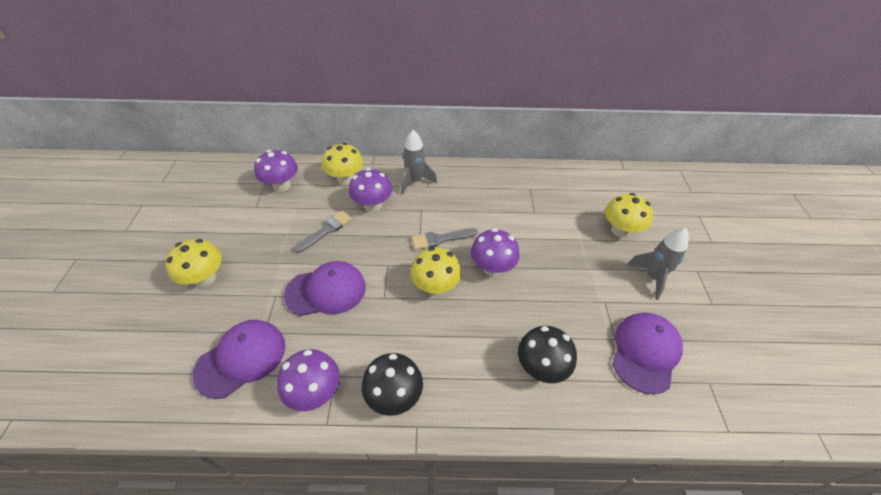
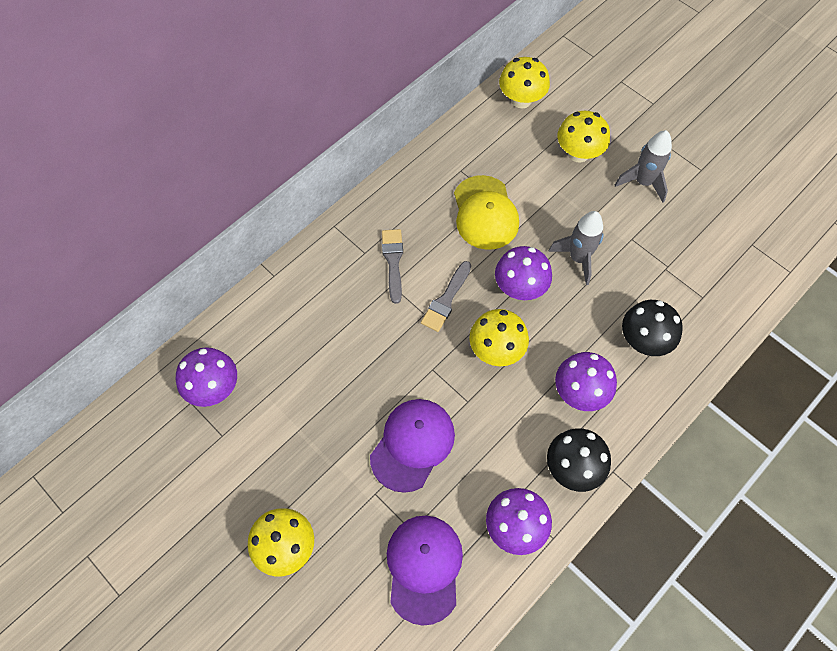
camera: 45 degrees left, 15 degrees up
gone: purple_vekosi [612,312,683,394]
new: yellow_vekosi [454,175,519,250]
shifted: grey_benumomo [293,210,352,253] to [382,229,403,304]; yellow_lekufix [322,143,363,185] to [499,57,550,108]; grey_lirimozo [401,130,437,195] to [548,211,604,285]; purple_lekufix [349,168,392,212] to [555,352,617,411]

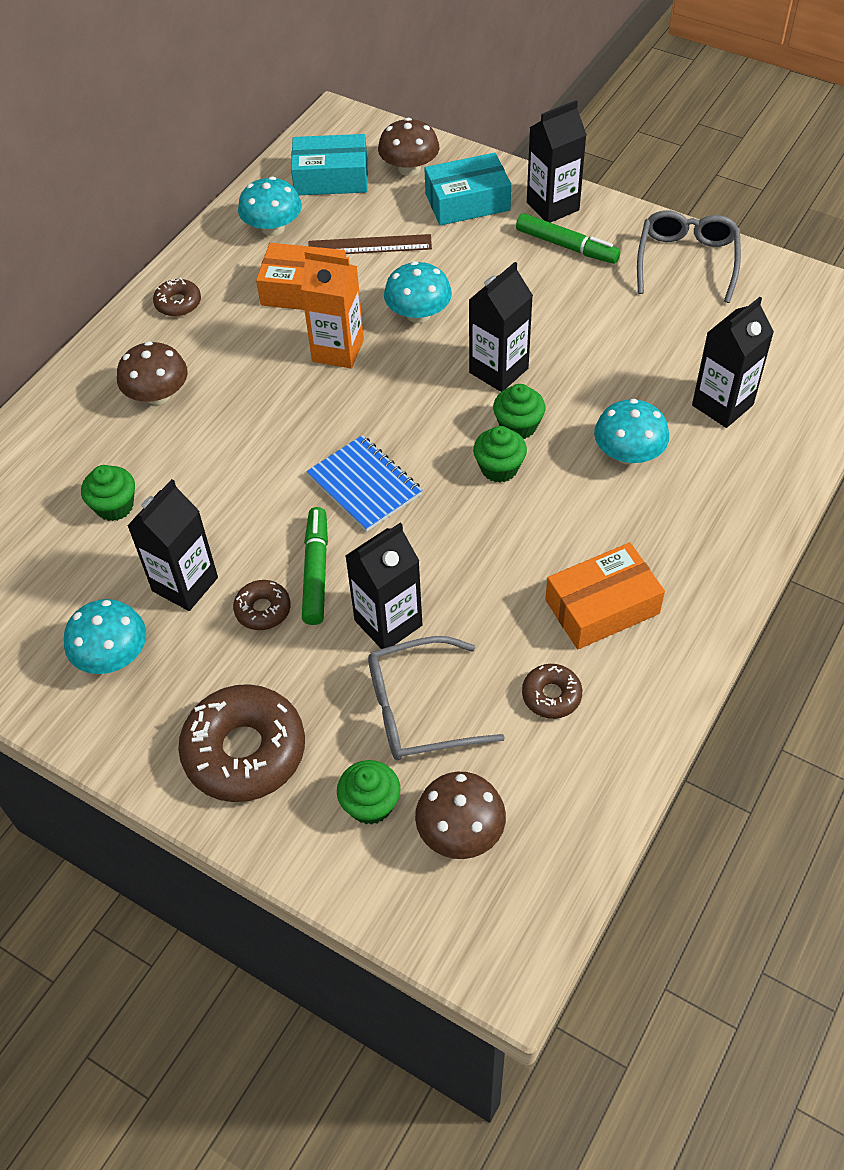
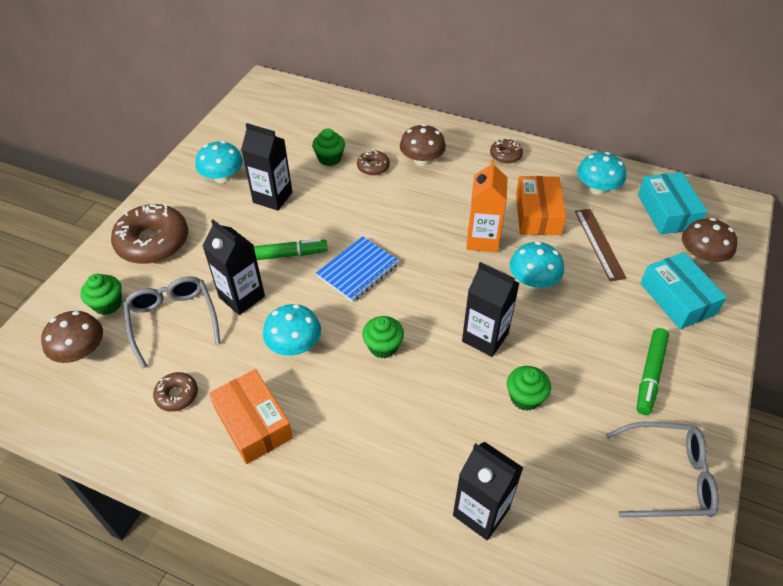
camera: 80 degrees right, 5 degrees down
gone: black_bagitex [527,100,587,223]
shifted: turquoise_lekufix [594,399,669,465] to [263,304,321,356]; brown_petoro [233,580,290,630] to [357,150,390,176]; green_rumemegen [493,384,545,439] to [507,366,551,411]

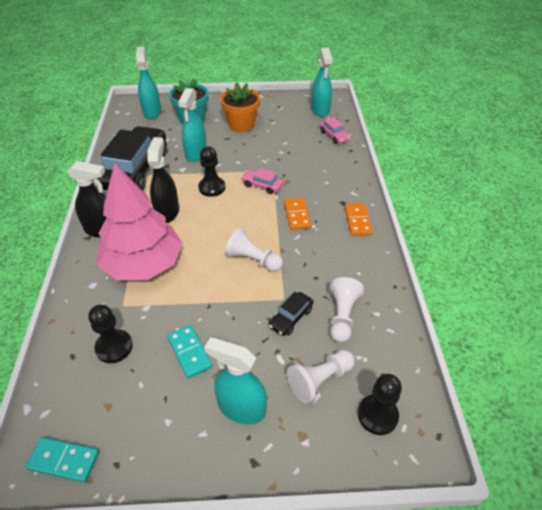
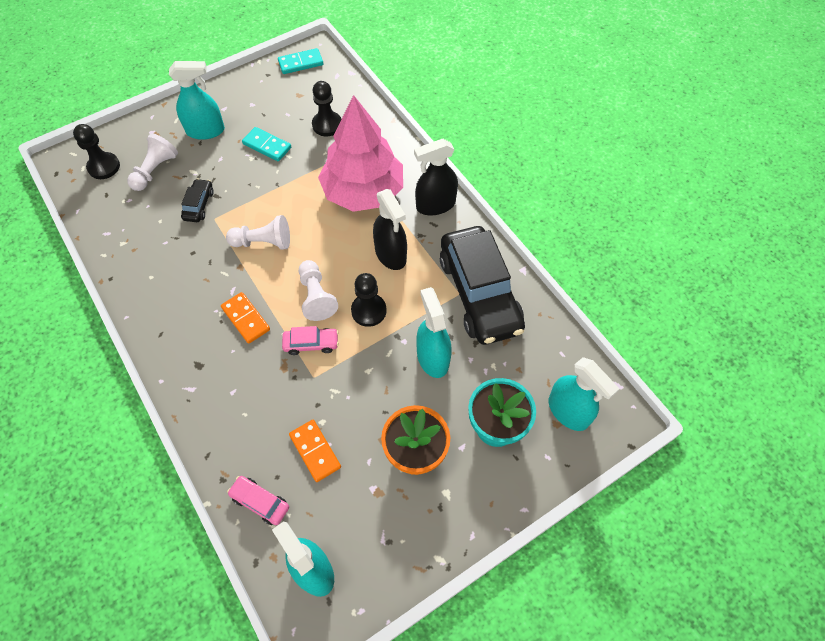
camera: 150 degrees right, 15 degrees up
shifted: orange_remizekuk [345,203,373,236] to [289,420,341,482]; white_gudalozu [329,277,364,343] to [299,260,338,321]

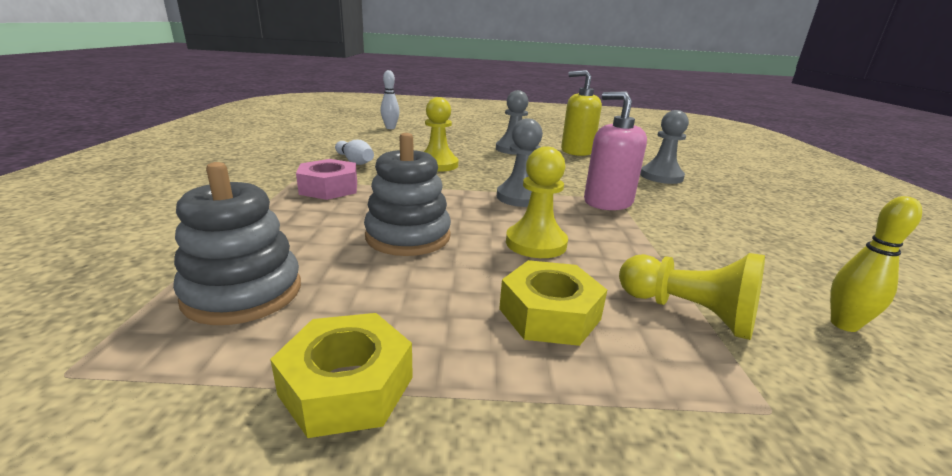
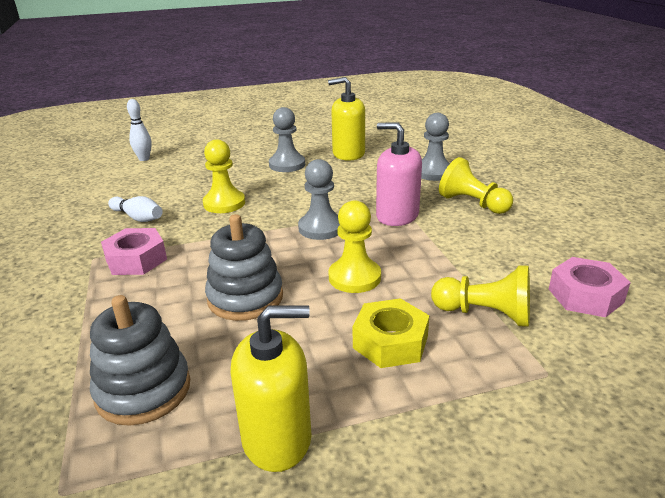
camera: 15 degrees left, 5 degrees up
new: yellow_gudalozu [439,157,513,214]
swapped: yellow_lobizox [270,313,413,438] to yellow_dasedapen [231,305,312,472]; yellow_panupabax [830,196,922,332] to pink_lobizox [549,257,631,317]

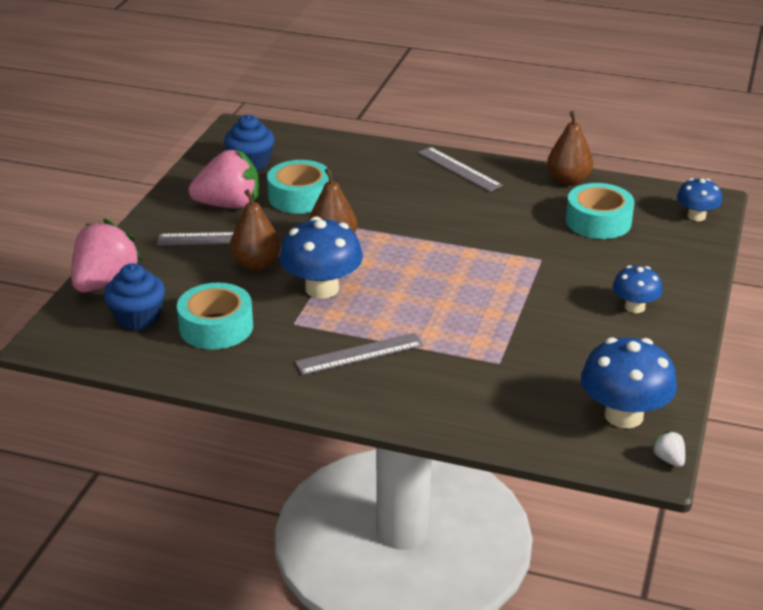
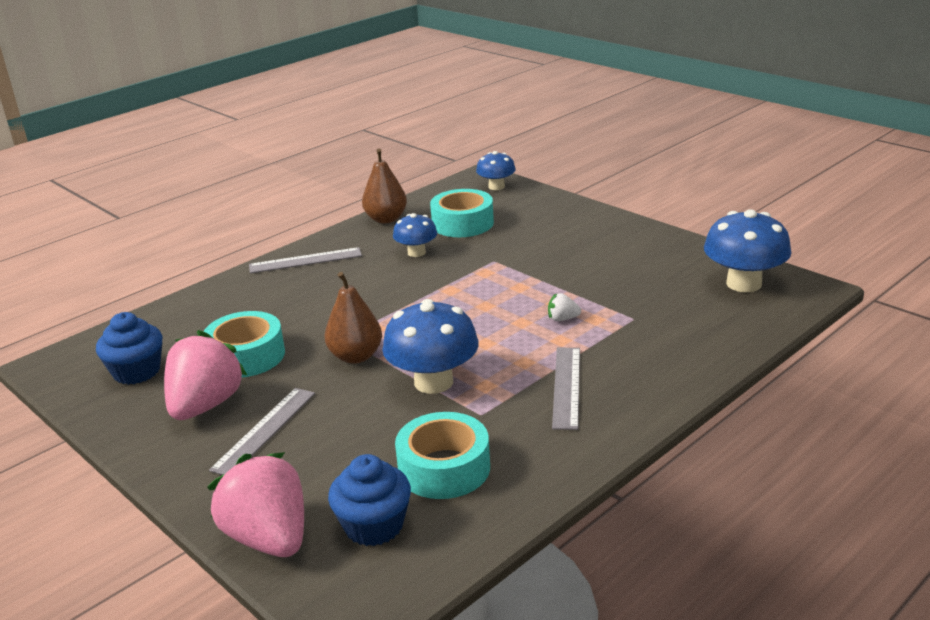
camera: 60 degrees left, 5 degrees down
gone: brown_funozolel [230,189,281,271]
shifted: blue_lekufix [612,265,663,313] to [393,213,437,257]; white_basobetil [651,431,685,467] to [548,293,581,321]

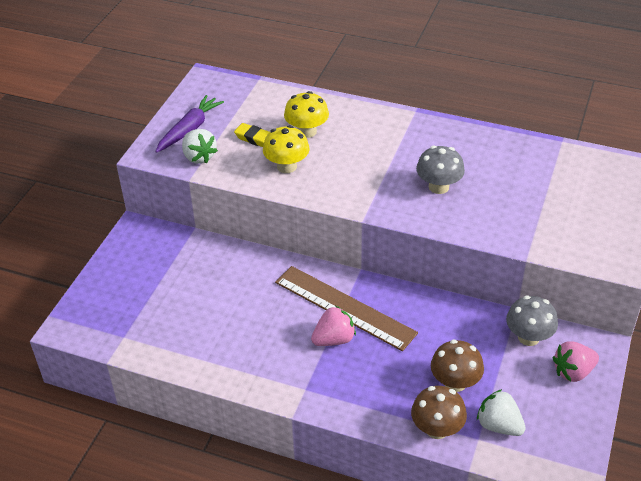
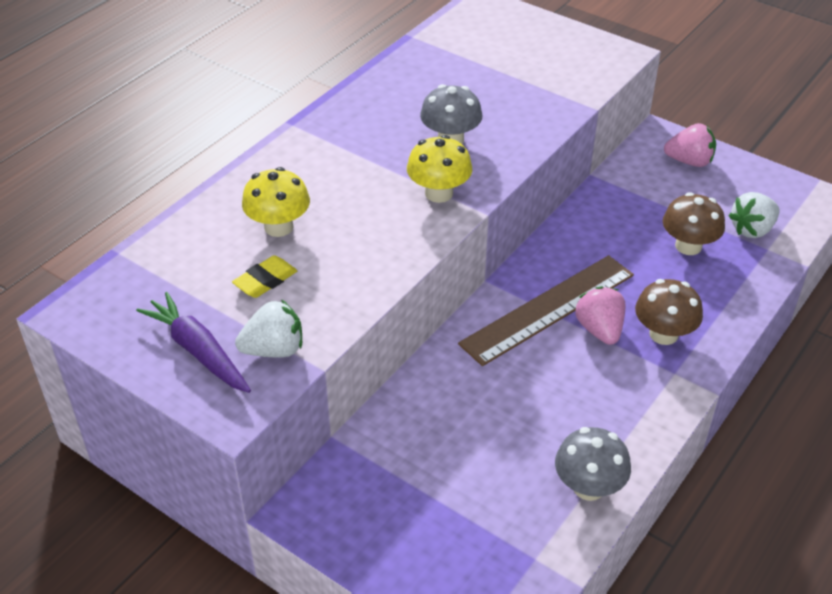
camera: 75 degrees left, 0 degrees up
shifted: yellow_lekufix [263,125,310,173] to [407,135,472,203]; grey_lekufix [506,296,558,346] to [555,427,631,501]; brown_lekufix [411,386,467,439] to [635,279,703,345]
rotated: pink_basobetil [553,341,599,382] = [664,123,716,167] 75 degrees counterclockwise

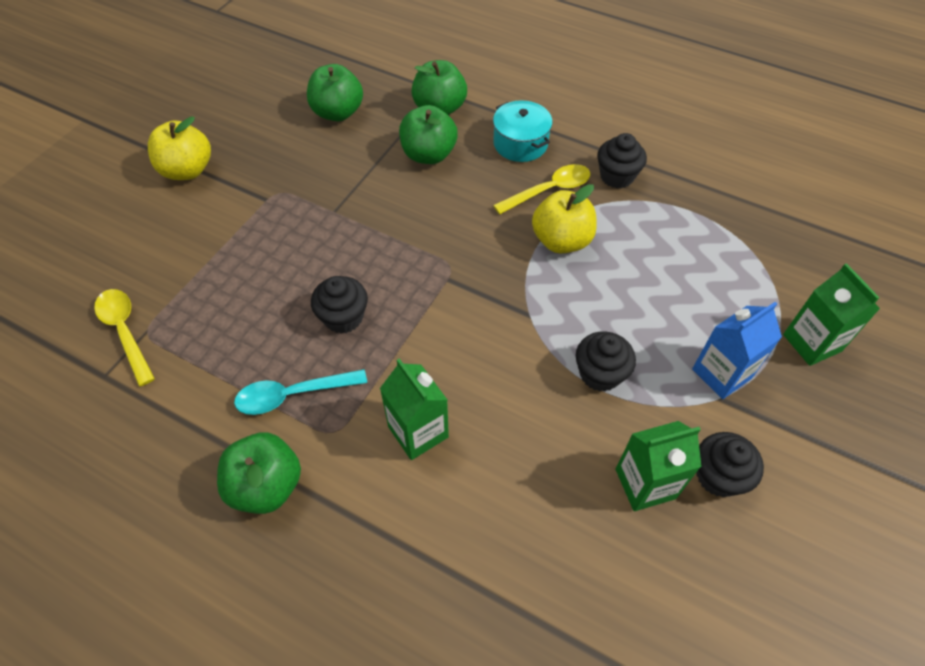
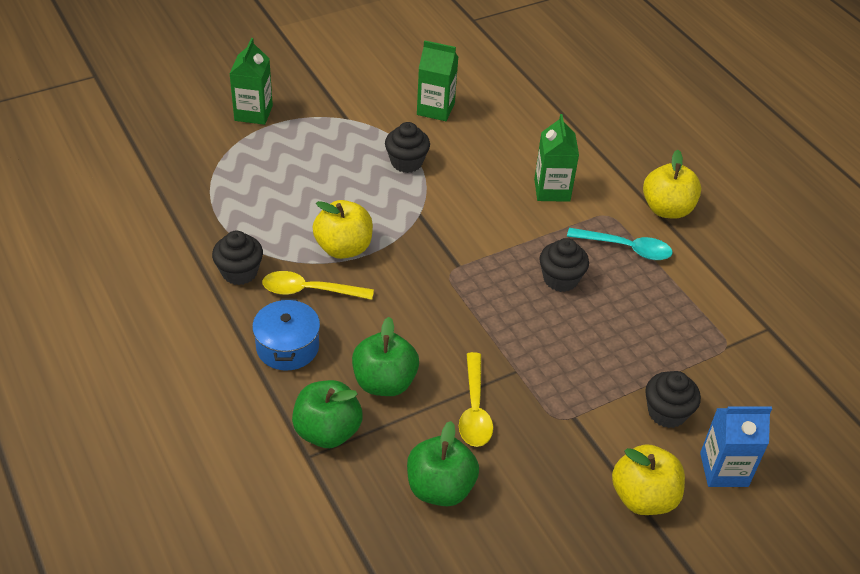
camera: 150 degrees left, 10 degrees down
shifted: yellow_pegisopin [94,289,155,386] to [459,352,493,447]; black_rumemegen [697,432,764,497] to [645,371,701,428]; blue_bagitex [692,302,782,399] to [700,406,772,487]
repainted: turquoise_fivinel [493,100,552,162] to blue_fivinel [252,298,320,371]; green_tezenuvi [217,432,301,514] to yellow_tezenuvi [643,150,701,219]

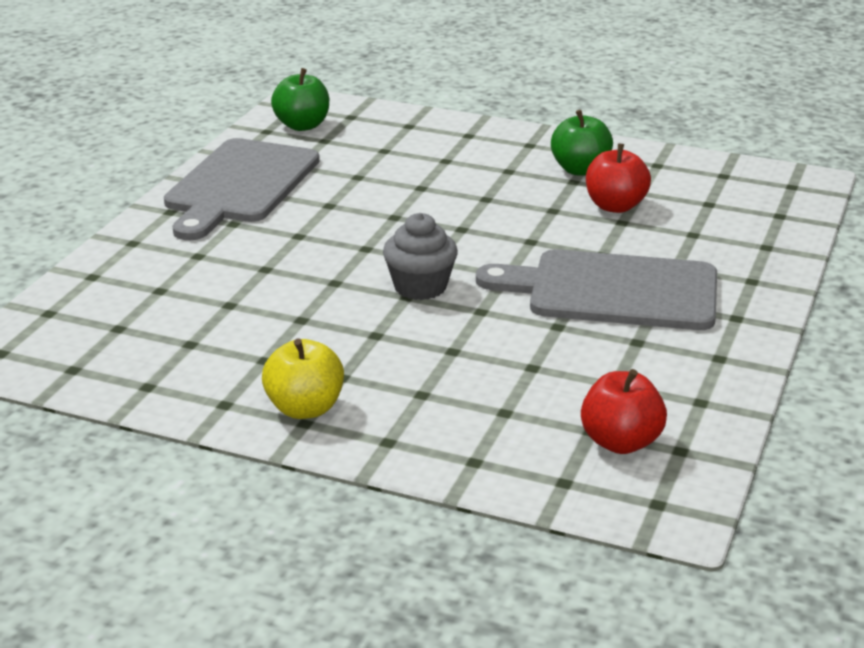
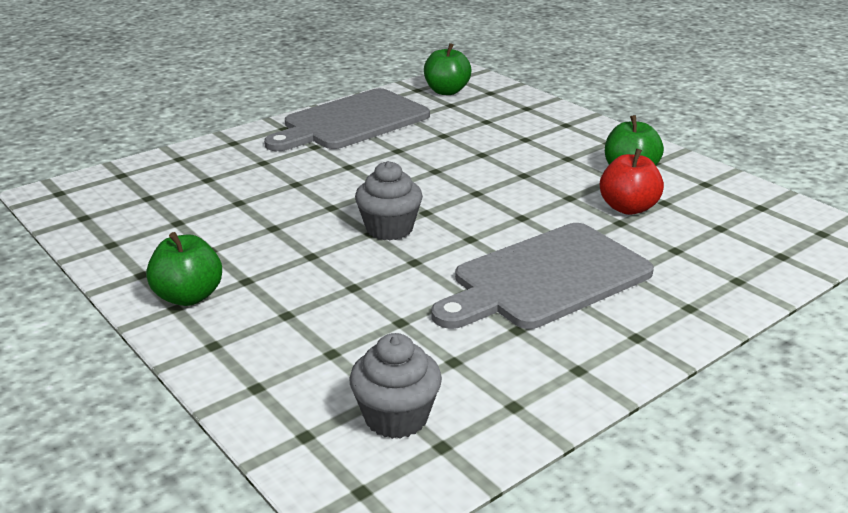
camera: 30 degrees right, 0 degrees up
swapped: red_tezenuvi [581,369,667,454] to grey_rumemegen [349,333,442,439]
repainted: yellow_tezenuvi [262,339,344,419] to green_tezenuvi [146,232,222,306]
rotated: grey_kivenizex [476,249,717,330] = [431,223,654,329] 75 degrees counterclockwise

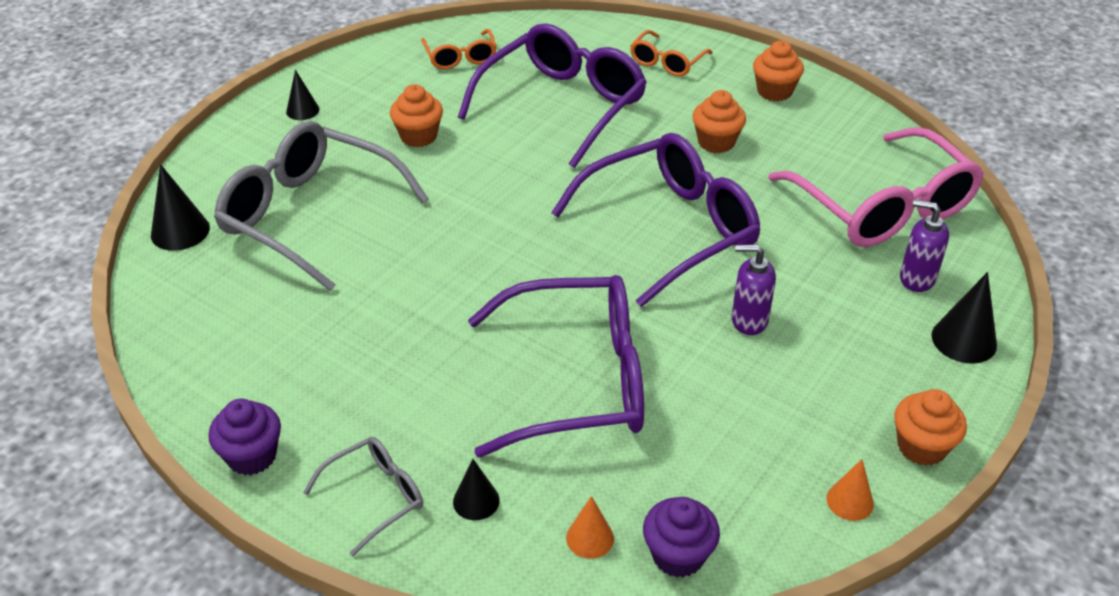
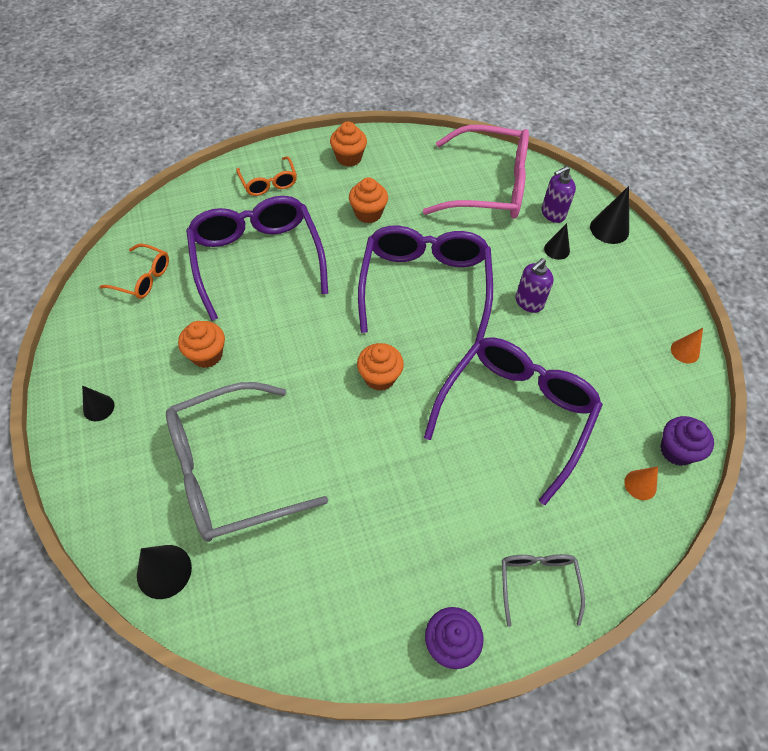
camera: 55 degrees left, 15 degrees up
shifted: orange_rumemegen [894,389,967,466] to [357,343,404,391]; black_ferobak [453,459,500,520] to [544,223,570,260]

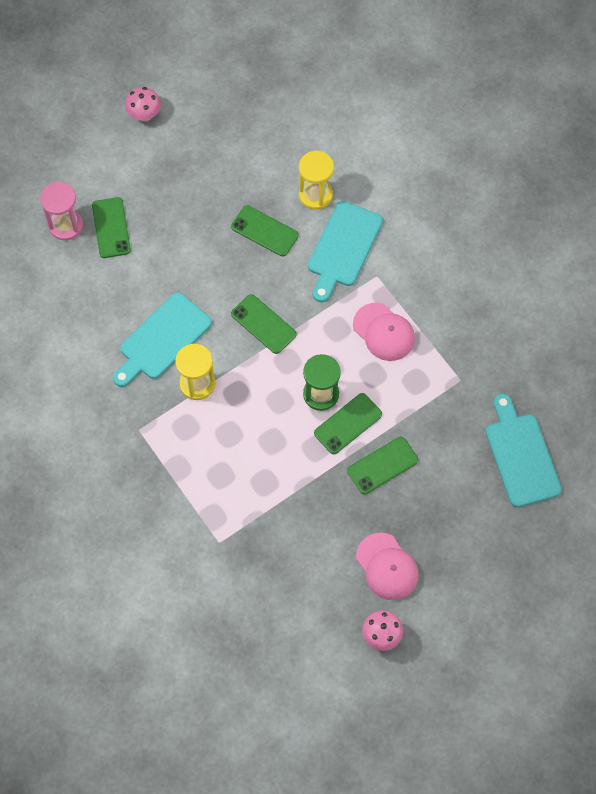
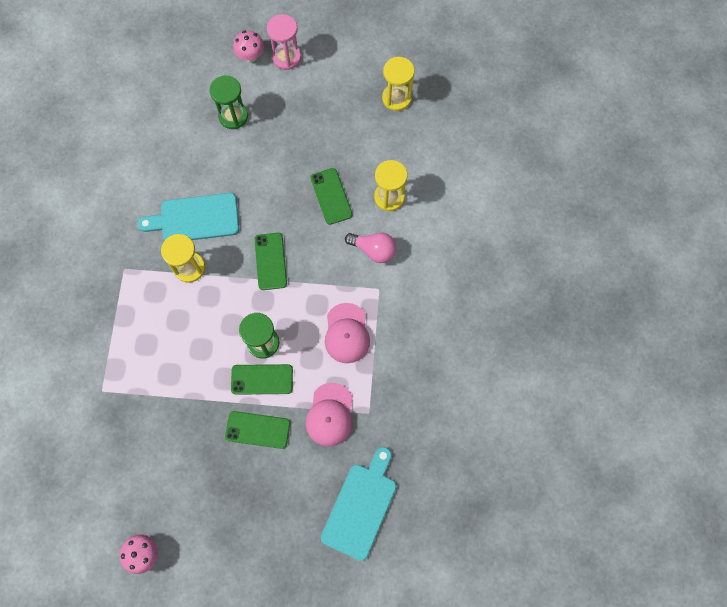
camera: 40 degrees right, 5 degrees up
new: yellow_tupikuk [382,57,415,111]
shifted: pink_lekufix [125,87,161,122] to [233,31,264,62]; pink_tupikuk [40,182,83,240] to [267,14,301,70]; pink_vekosi [356,533,419,600] to [306,383,353,446]
swapped: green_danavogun [92,197,131,258] to green_tupikuk [209,75,248,129]; turquoise_kivenizex [308,201,383,302] to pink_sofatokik [345,233,396,263]

